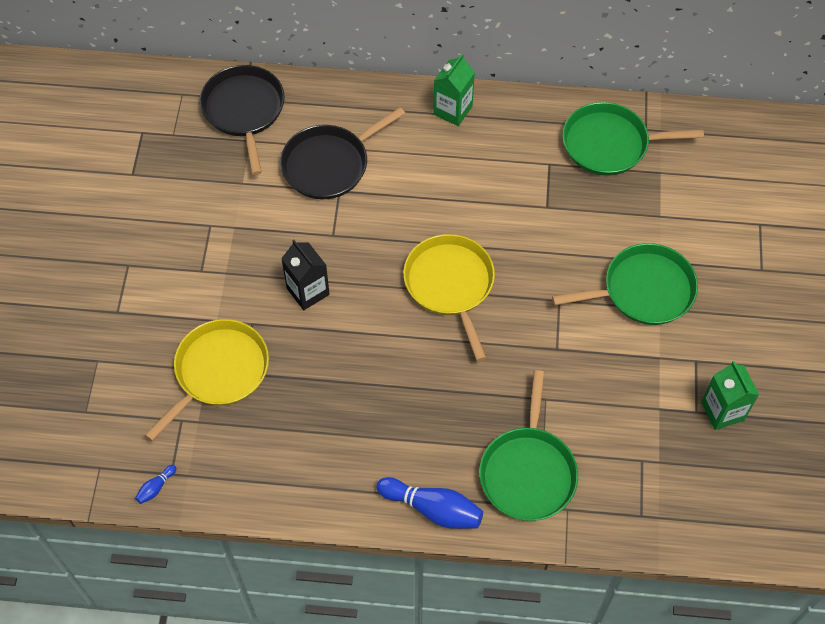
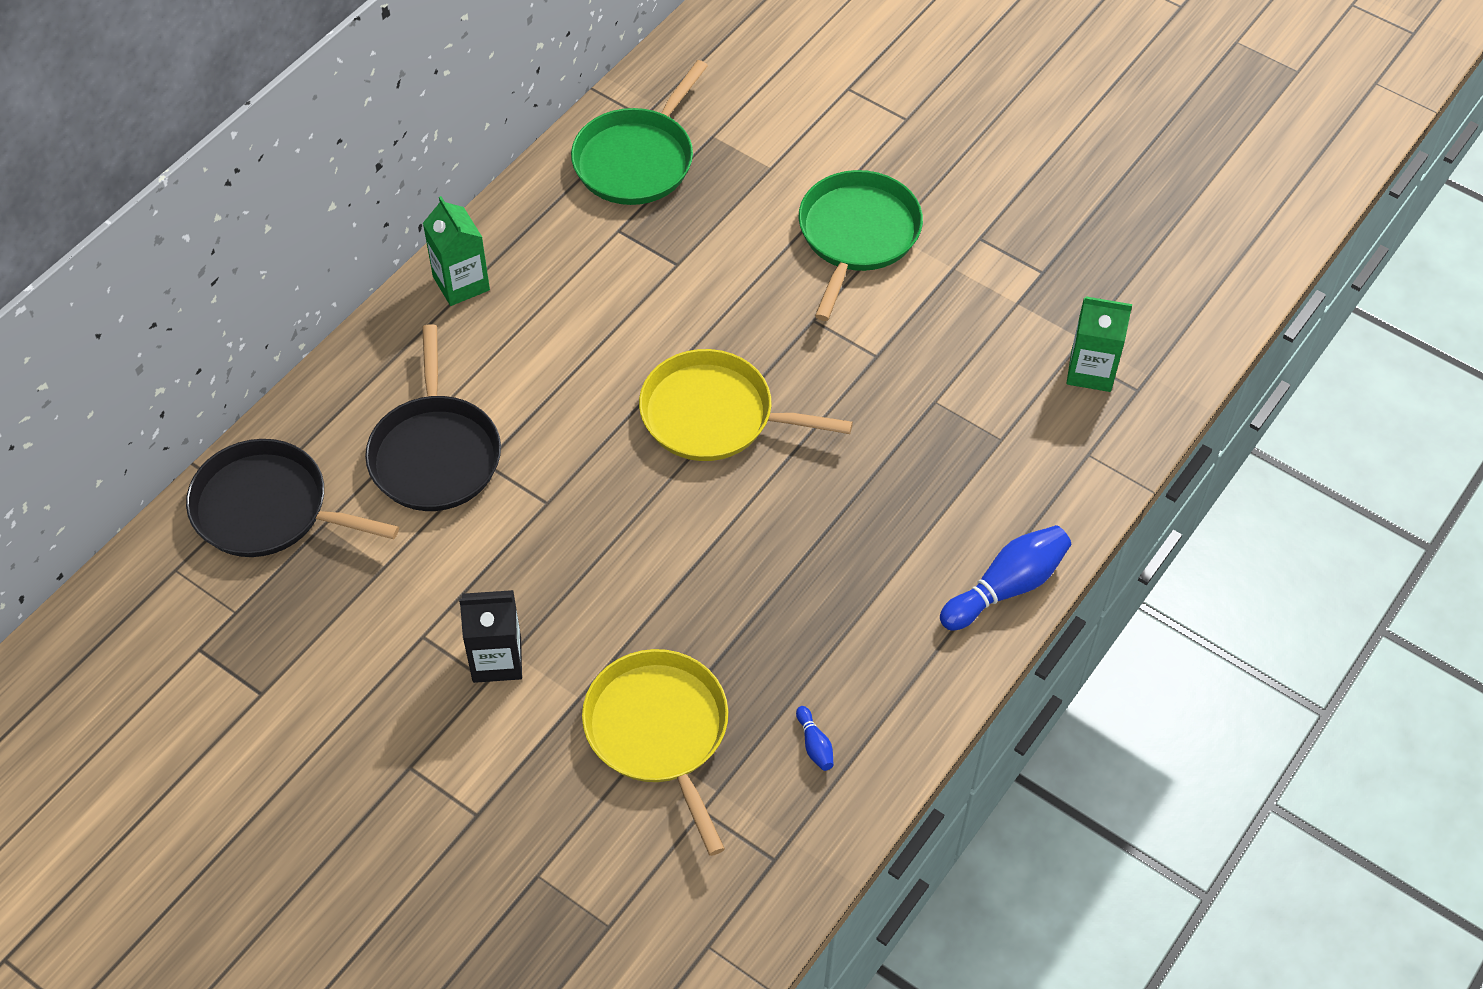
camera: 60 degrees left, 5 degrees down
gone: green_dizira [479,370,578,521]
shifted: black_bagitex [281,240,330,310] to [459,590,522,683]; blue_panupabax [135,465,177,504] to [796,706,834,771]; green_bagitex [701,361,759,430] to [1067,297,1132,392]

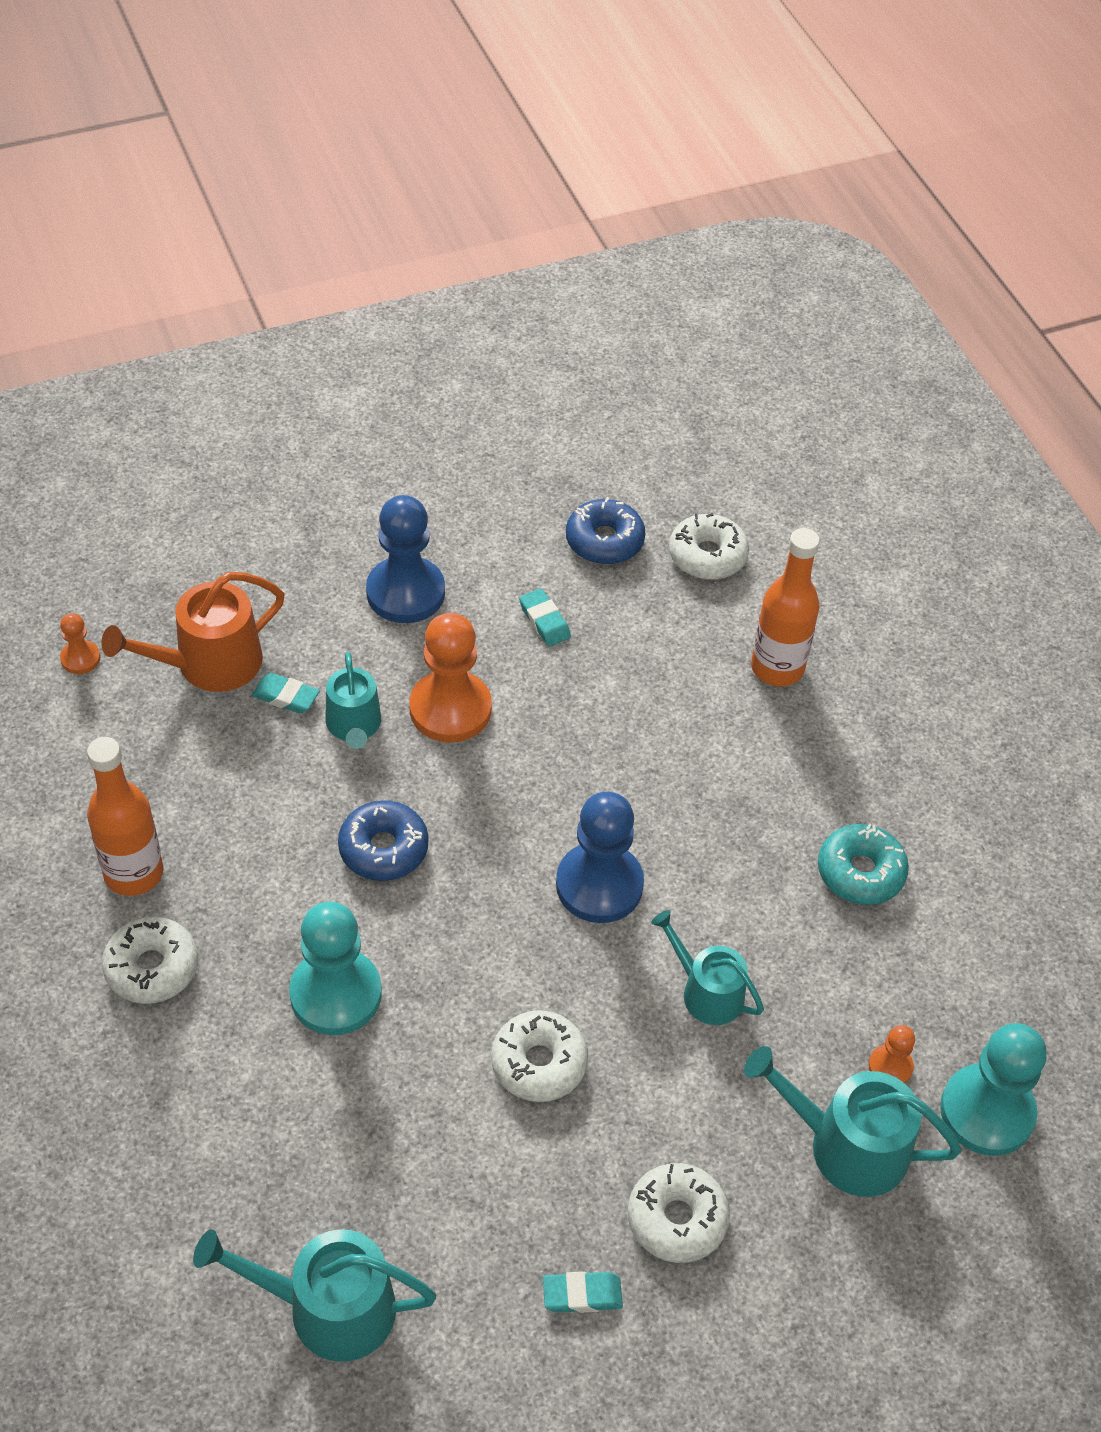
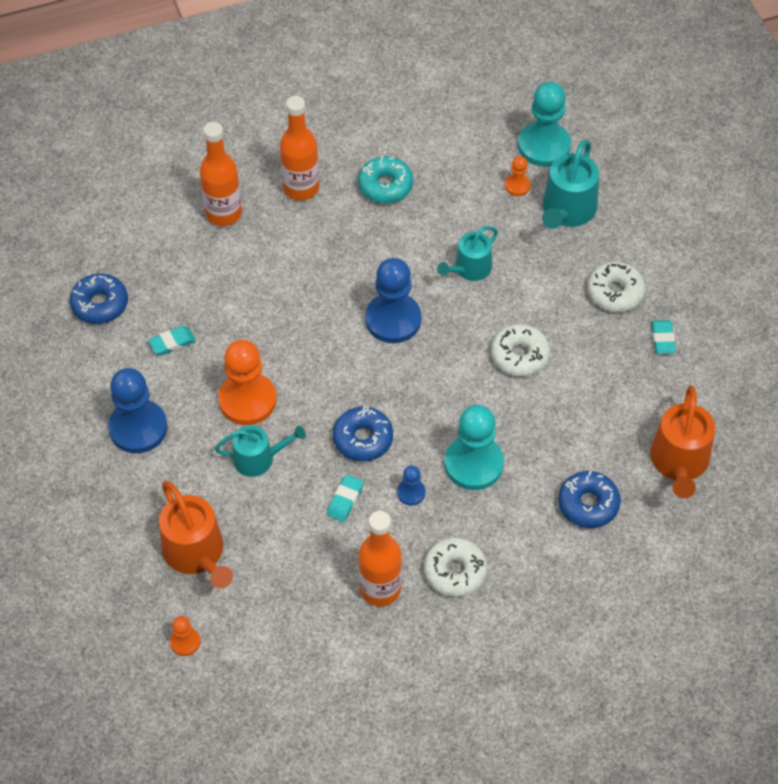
camera: 85 degrees left, 5 degrees up
gone: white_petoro [669,513,749,580]
new: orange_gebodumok [280,96,319,201]; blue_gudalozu [397,465,426,506]; blue_petoro [558,471,621,528]
shifted: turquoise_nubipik [252,673,320,713] to [327,475,364,522]
repainted: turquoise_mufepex [193,1229,436,1362] to orange_mufepex [650,385,715,498]

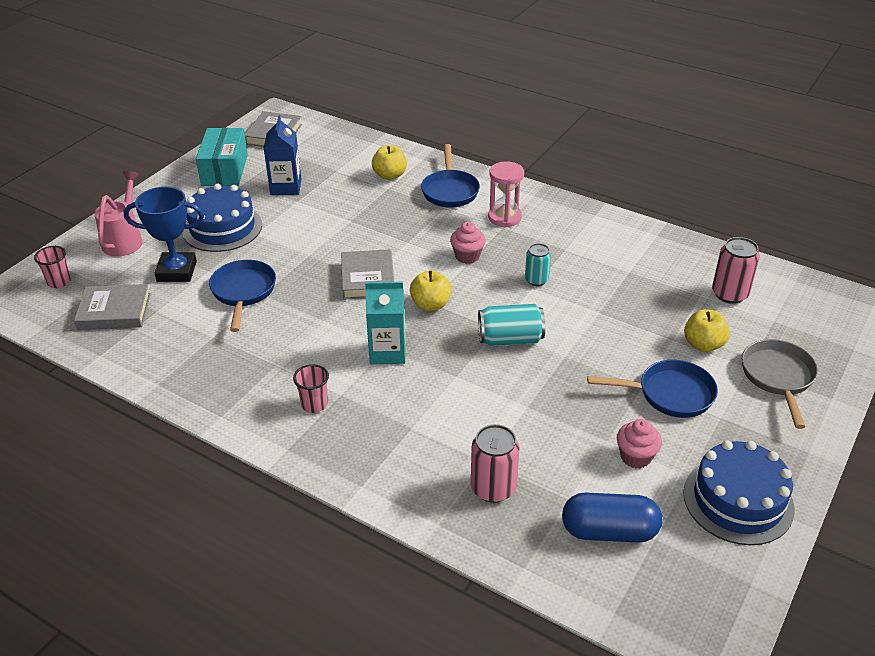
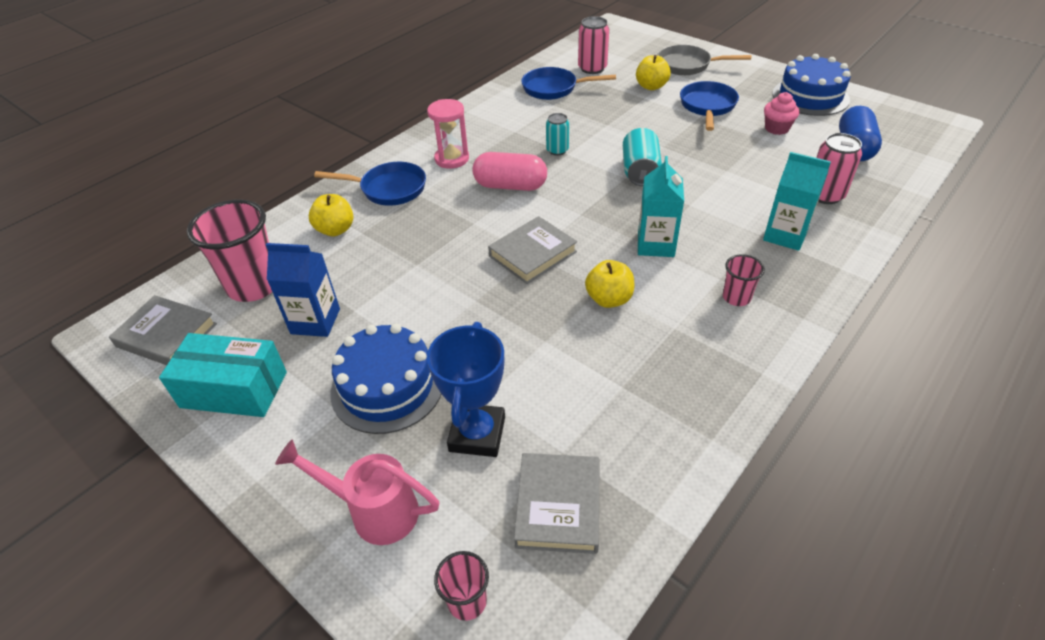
camera: 80 degrees left, 5 degrees up
new: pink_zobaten [187,199,272,302]; turquoise_bagitex [763,152,831,251]
shifted: blue_dizira [209,260,276,332] to [521,67,616,100]; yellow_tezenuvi [410,270,452,311] to [585,260,634,308]
swapped: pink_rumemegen [450,222,486,264] to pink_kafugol [472,152,547,191]
rotated: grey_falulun [341,249,394,300] = [488,216,577,284] 45 degrees counterclockwise

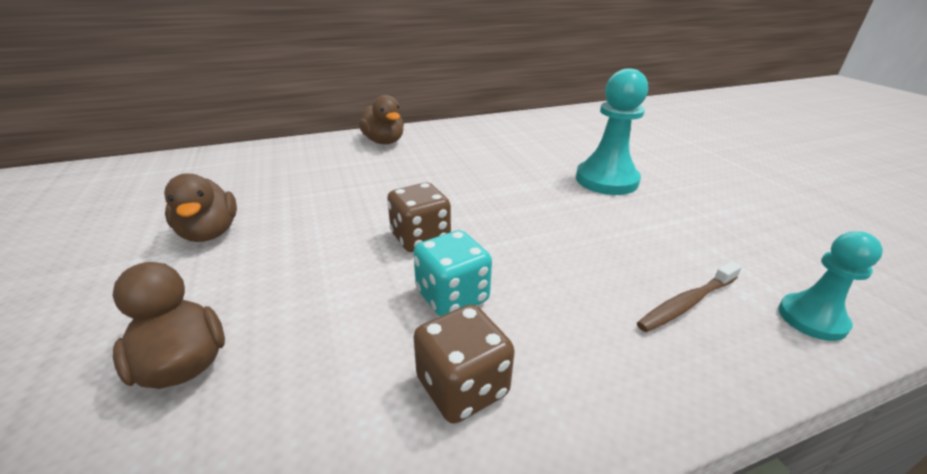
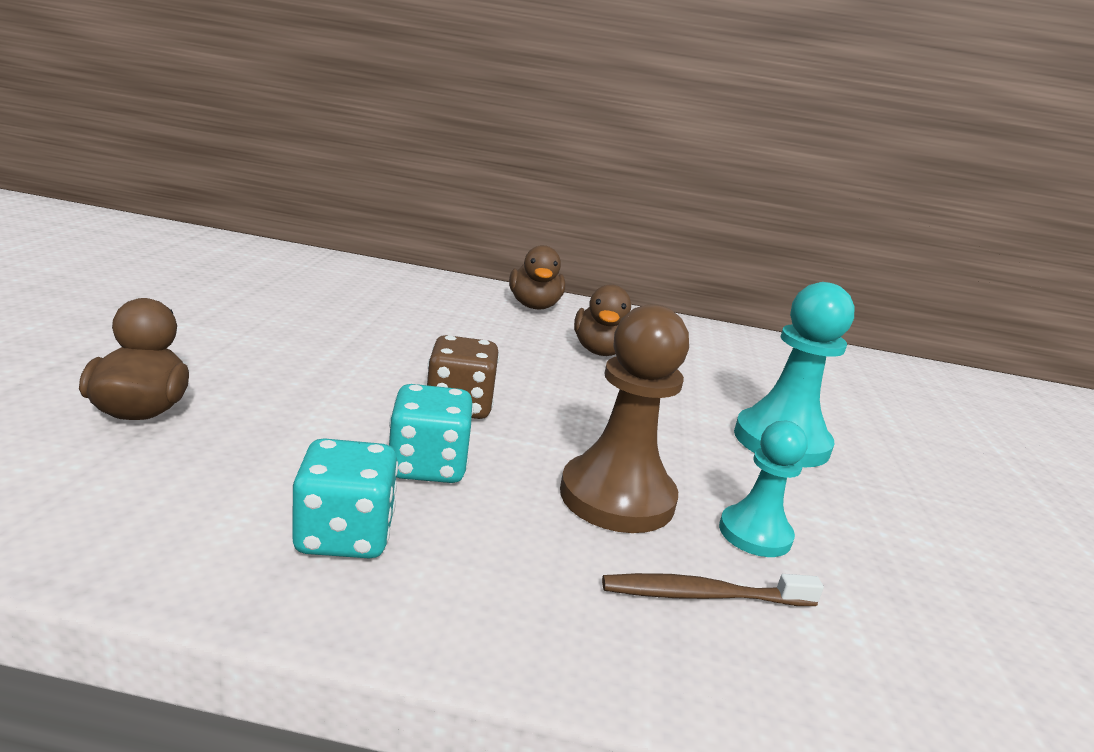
camera: 25 degrees right, 10 degrees down
new: brown_gudalozu [560,304,689,533]
shifted: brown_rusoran [164,174,237,242] to [574,284,631,356]; turquoise_gudalozu [778,231,883,341] to [719,421,807,557]
repainted: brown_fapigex [413,304,515,423] to turquoise_fapigex [292,438,398,558]

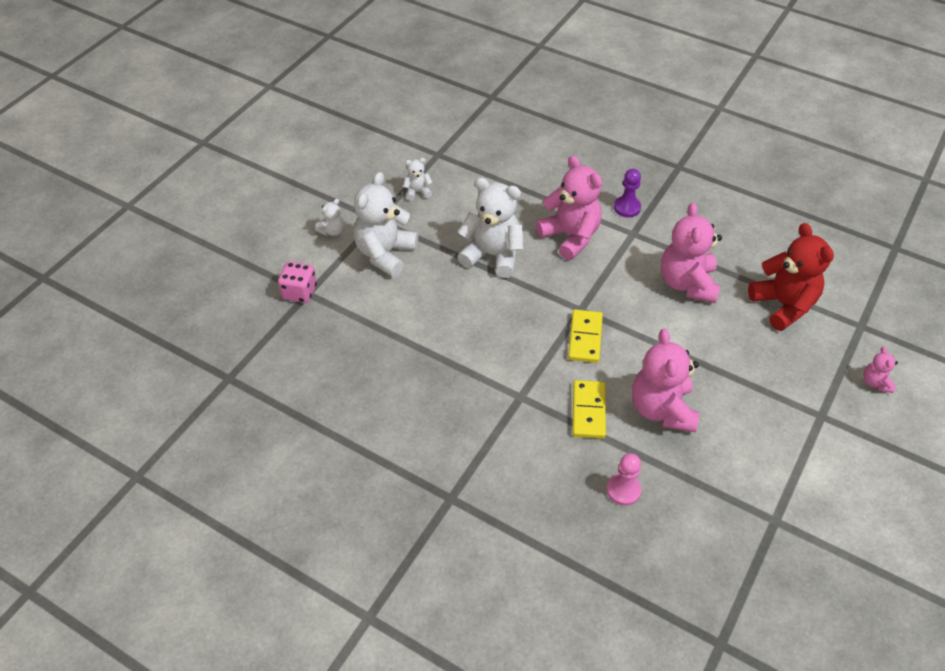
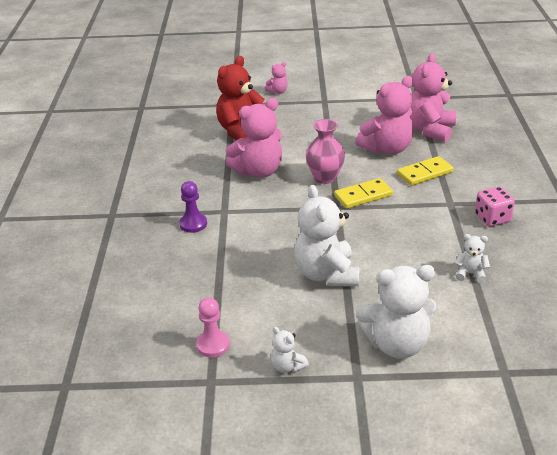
camera: 120 degrees left, 15 degrees down
new: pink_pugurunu [306,119,345,184]
shifted: pink_gudalozu [607,453,642,506] to [196,297,230,357]; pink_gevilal [536,155,602,260] to [410,53,456,142]; white_gevilal [315,199,344,236] to [455,234,490,283]; pink_fapigex [278,261,317,303] to [475,187,515,227]

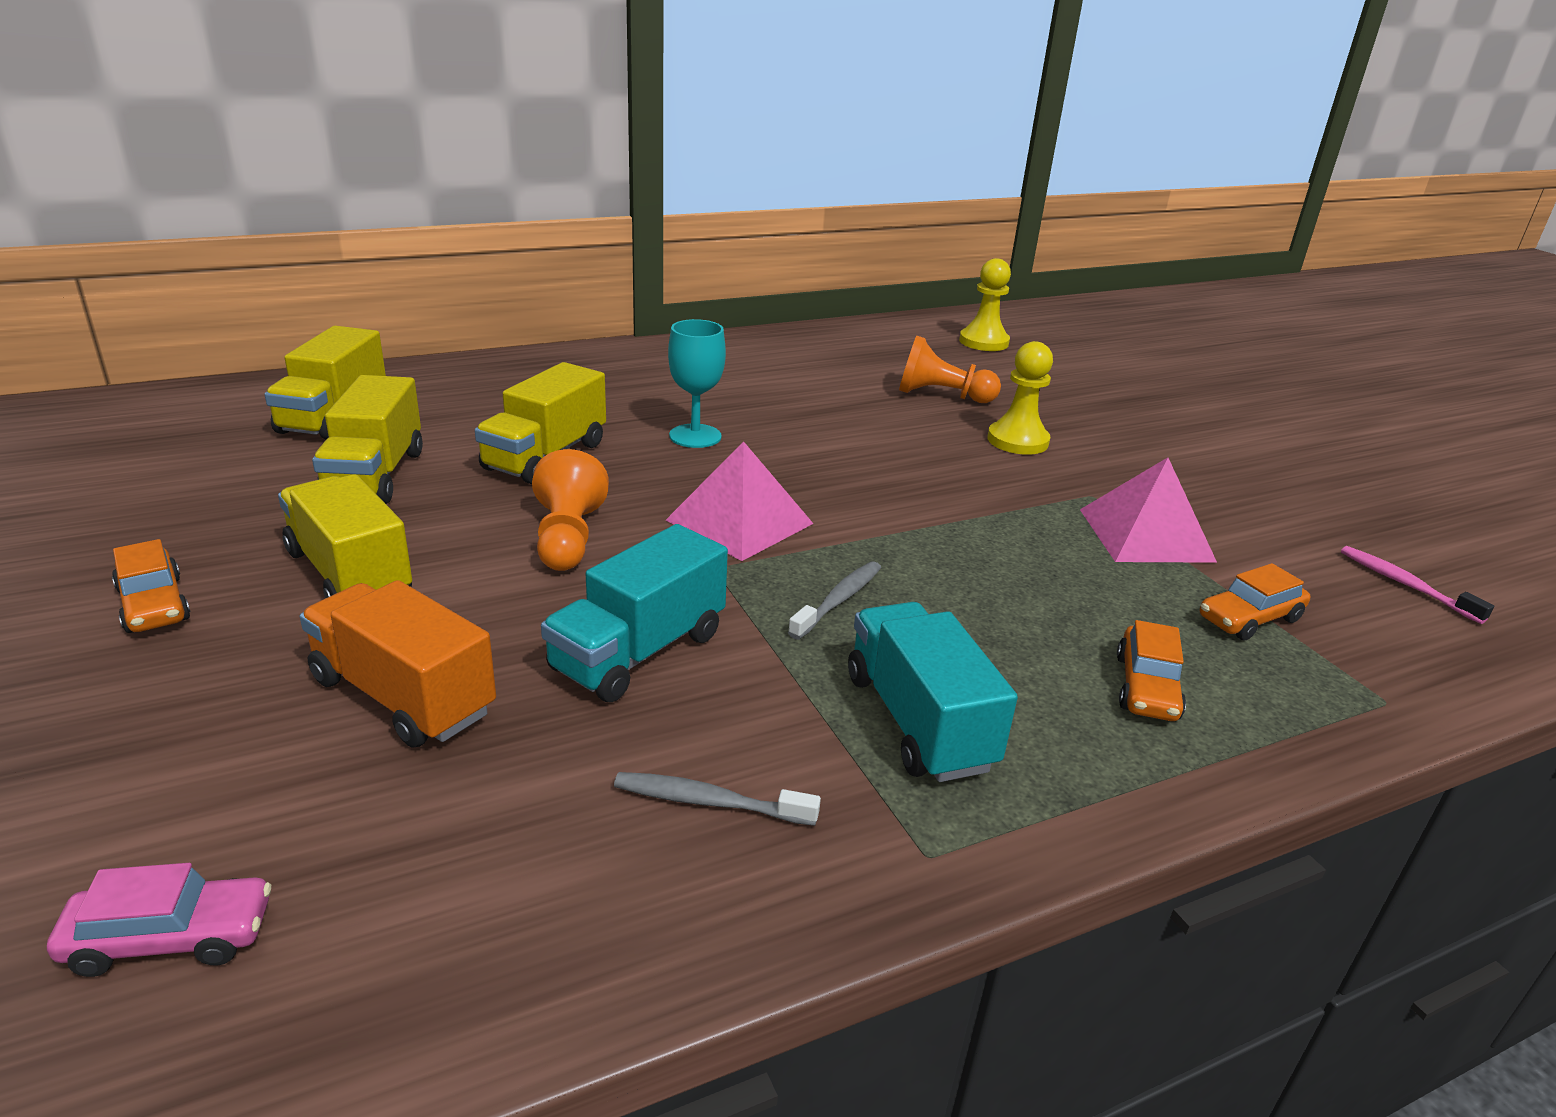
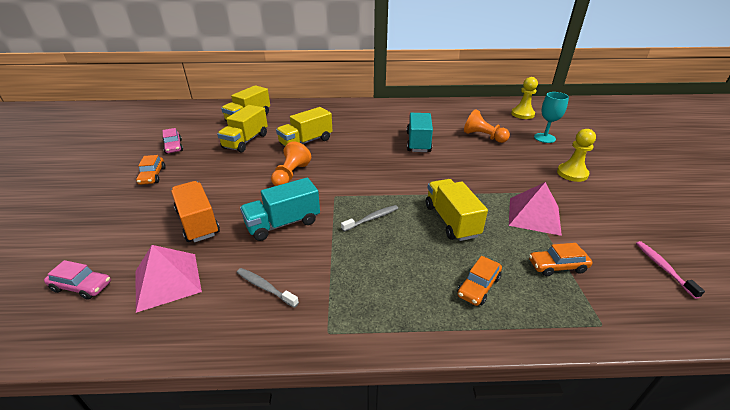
camera: 25 degrees right, 5 degrees up
new: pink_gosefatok [163,128,183,154]
shifted: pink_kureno [666,441,814,561] to [136,245,202,313]; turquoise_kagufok [848,602,1018,782] to [407,113,433,152]; yellow_kagufok [278,474,412,599] to [426,179,488,241]; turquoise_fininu [668,319,726,448] to [534,92,569,143]; yellow_gudalozu [987,341,1053,455] to [557,129,596,182]

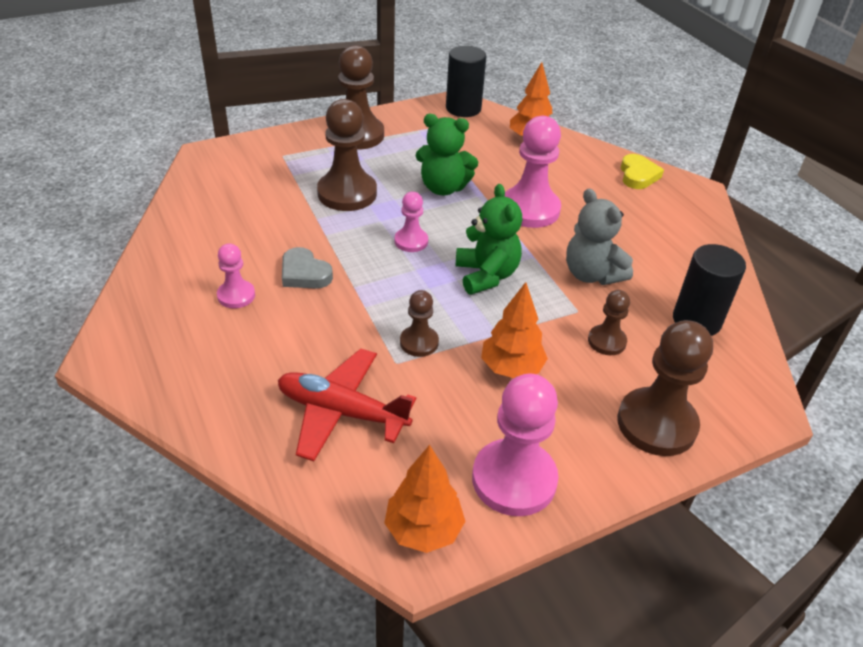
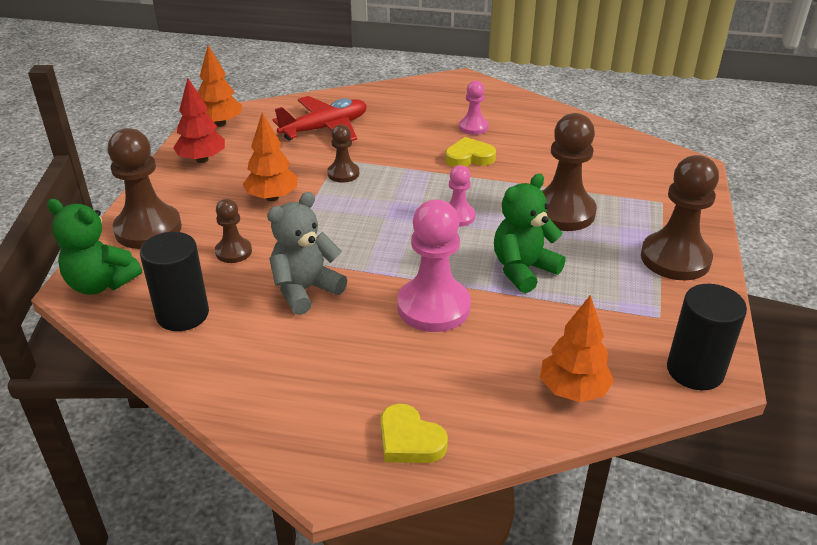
camera: 130 degrees right, 5 degrees down
shifted: green_gevilal [456,184,522,295] to [47,199,142,295]
swapped: pink_gudalozu [472,374,559,516] to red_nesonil [173,78,225,163]
repainted: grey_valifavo [282,247,333,289] to yellow_valifavo [445,137,496,167]
rotated: grey_gevilal [566,189,633,285] = [267,192,347,315] 45 degrees counterclockwise

